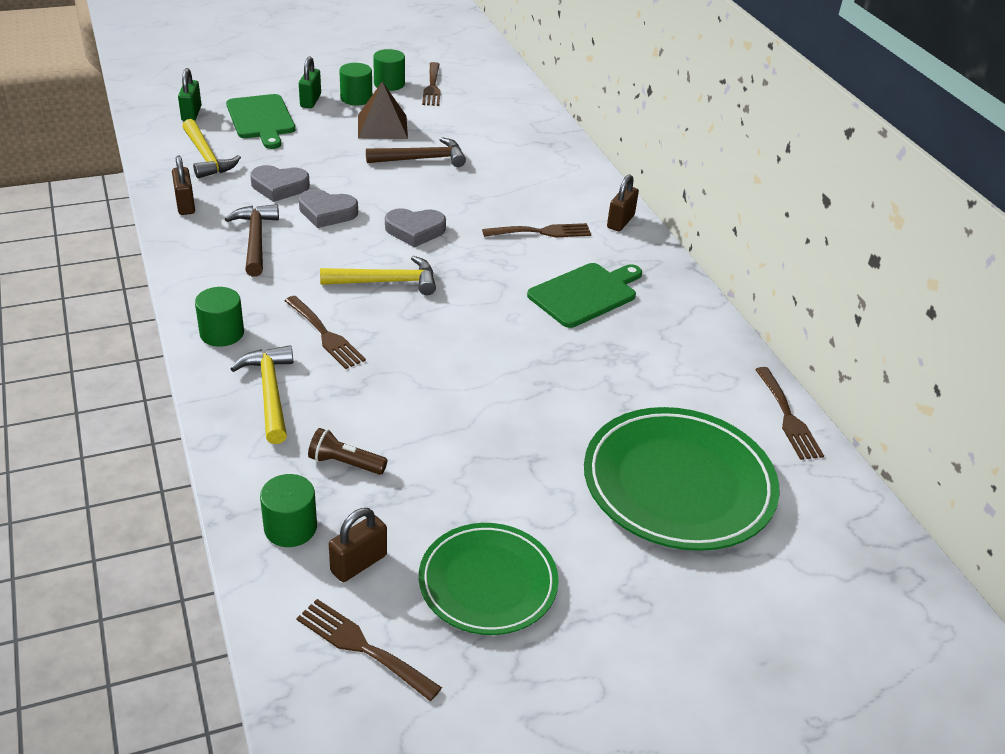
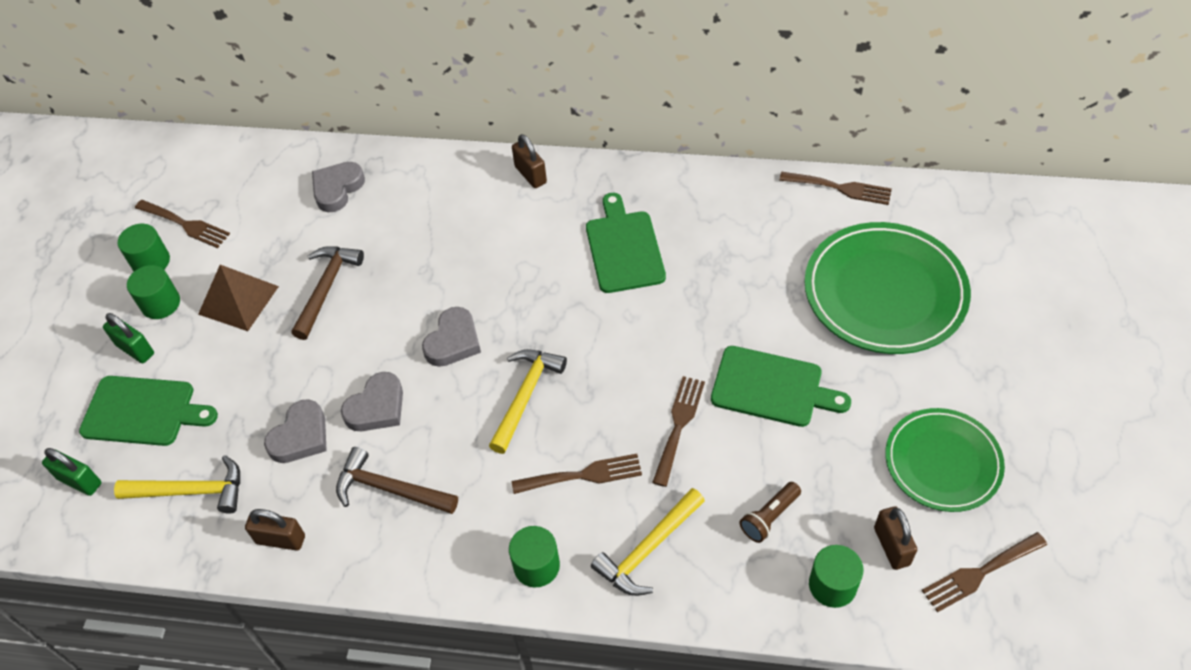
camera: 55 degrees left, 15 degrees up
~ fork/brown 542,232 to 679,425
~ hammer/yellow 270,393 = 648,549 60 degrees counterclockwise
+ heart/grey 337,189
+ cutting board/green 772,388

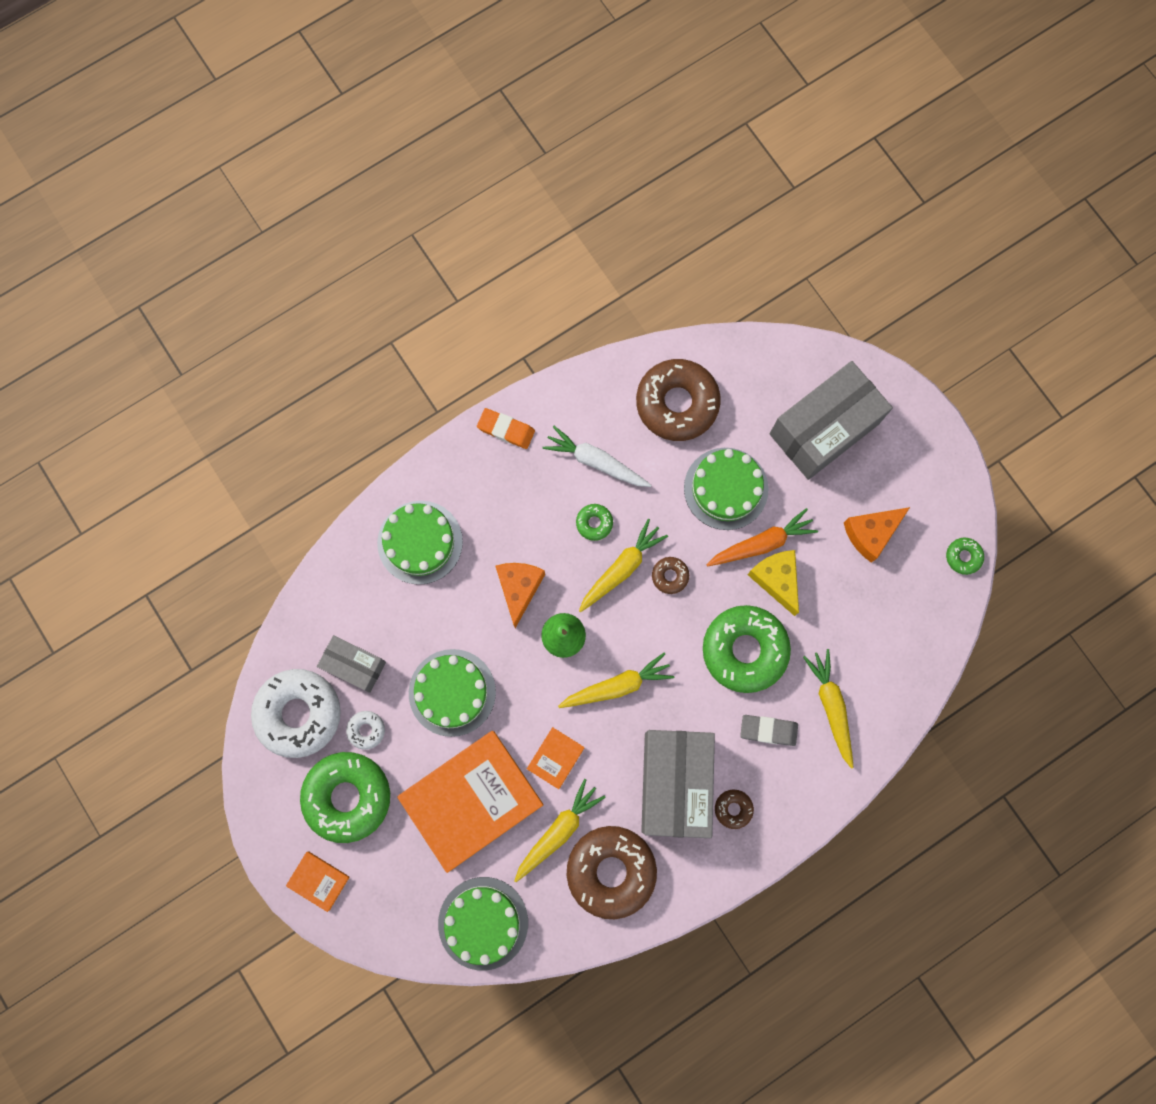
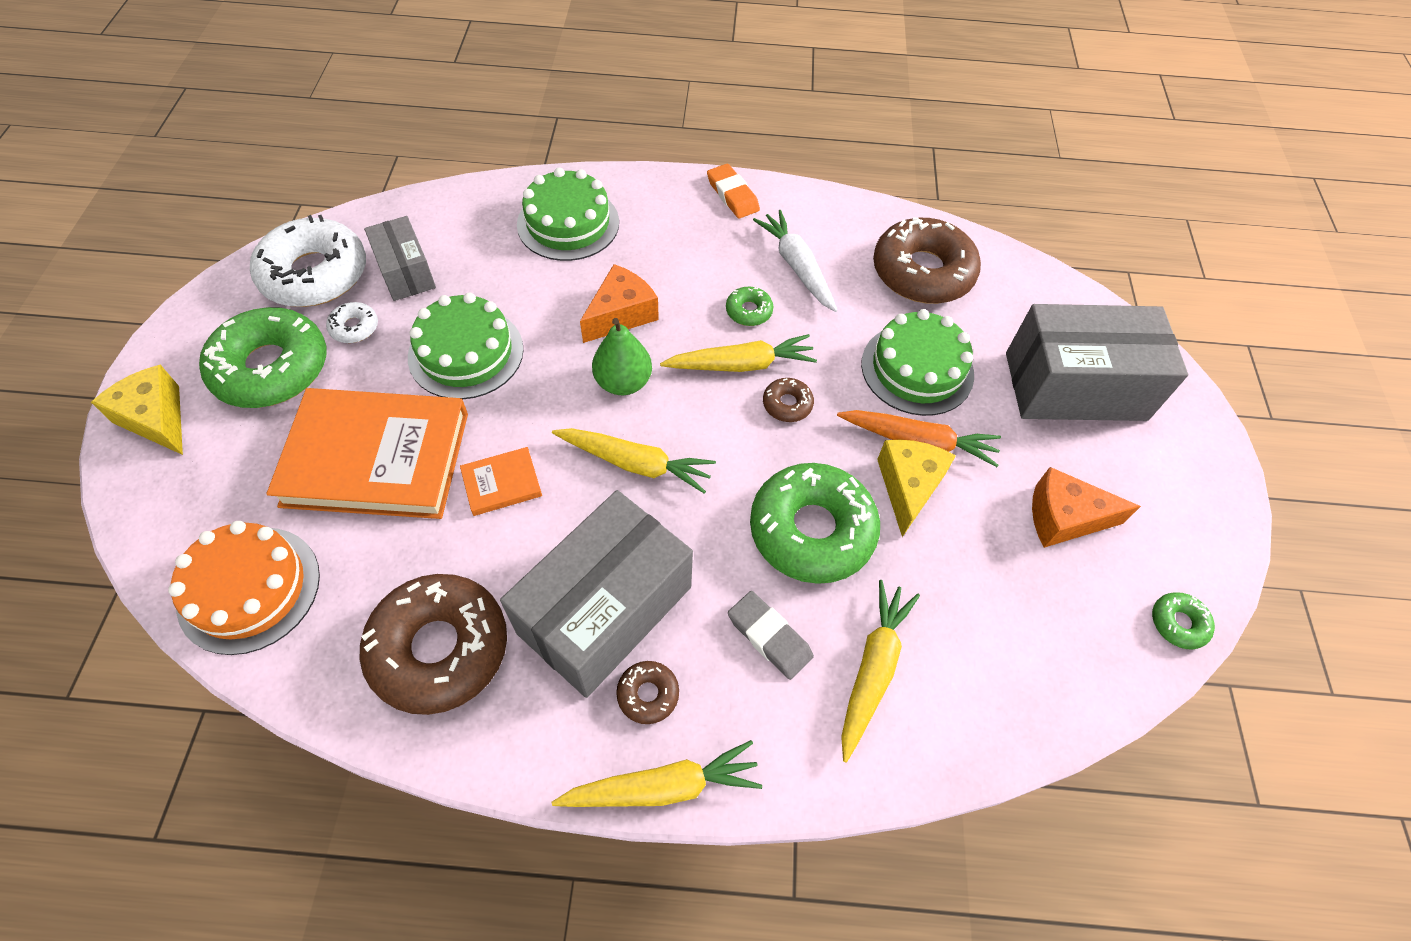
camera: 35 degrees right, 20 degrees down
~ carrot/yellow 558,831 to 662,786
~ book/orange 318,880 to cheese/yellow 156,418
~ cake/green 483,923 to cake/orange 249,589

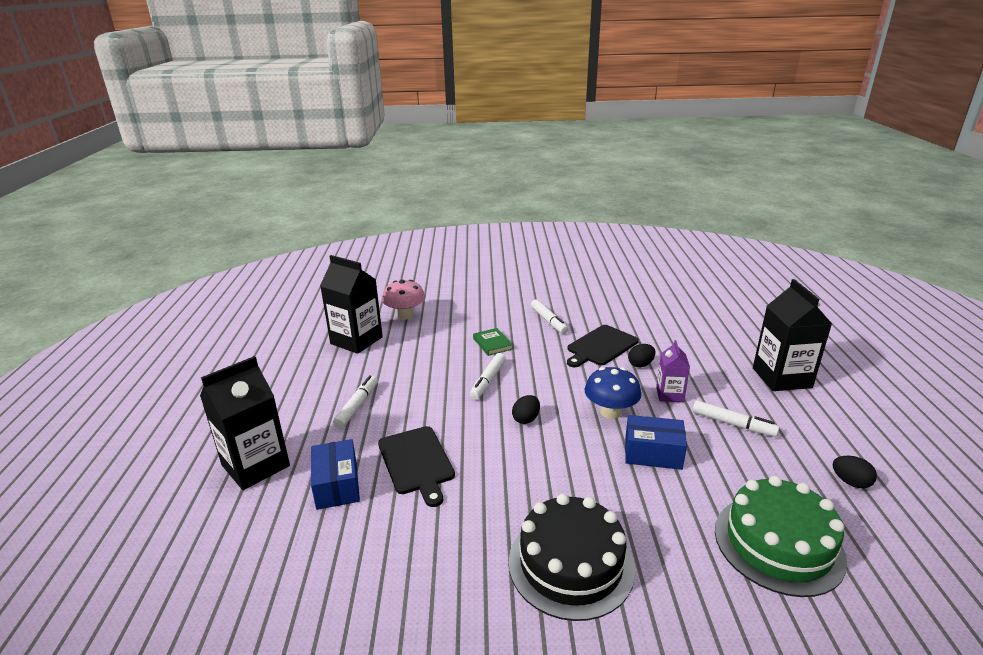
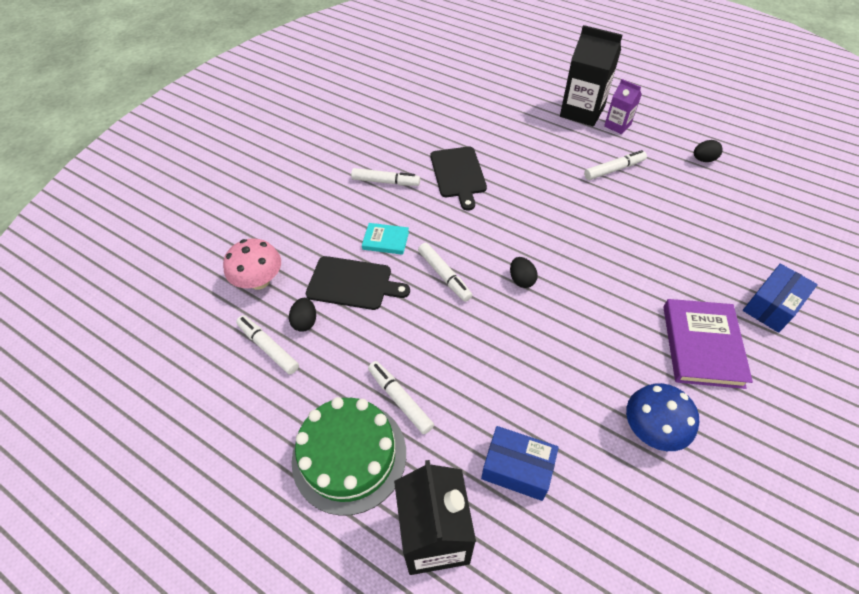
camera: 55 degrees left, 25 degrees up
~ carton/black 356,340 to marker/white 268,348
~ book/green 492,344 to book/turquoise 386,240
~ carton/purple 669,395 to 617,125
~ egg/black 640,364 to 305,322
~ mushroom/blue 610,412 to 651,429
~ box/blue 653,453 to 772,306
~ cutting board/black 417,462 to 353,283
~ cake/green 778,544 to 349,455
~ cake/black 571,564 to book/purple 702,345

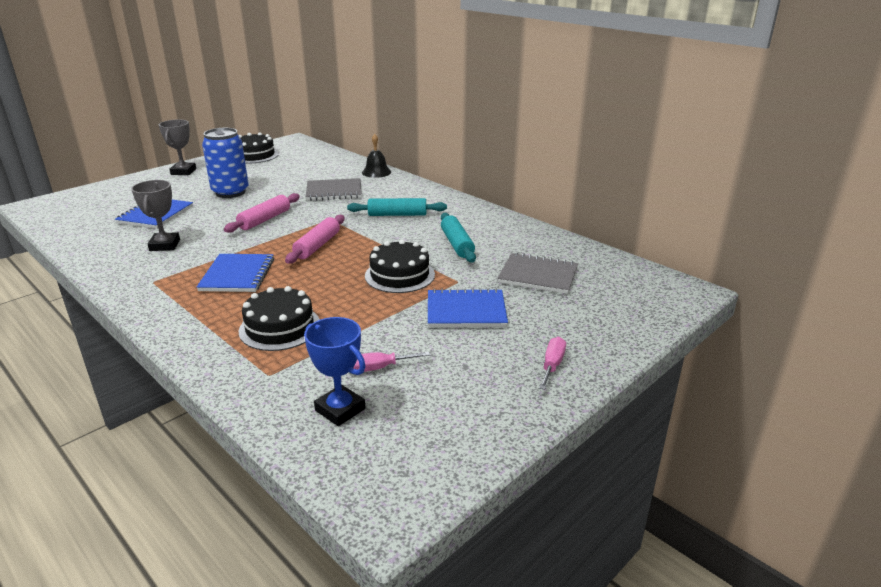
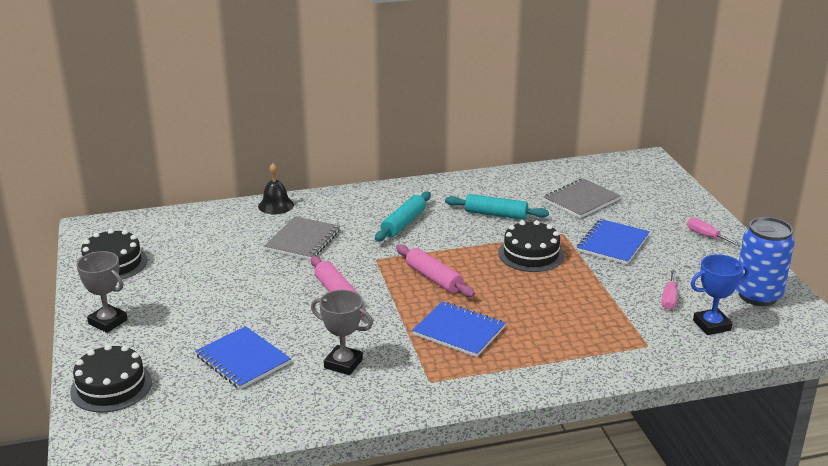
camera: 60 degrees left, 0 degrees up
~ can/blue 230,192 to 757,295
~ cake/black 280,327 to 111,386

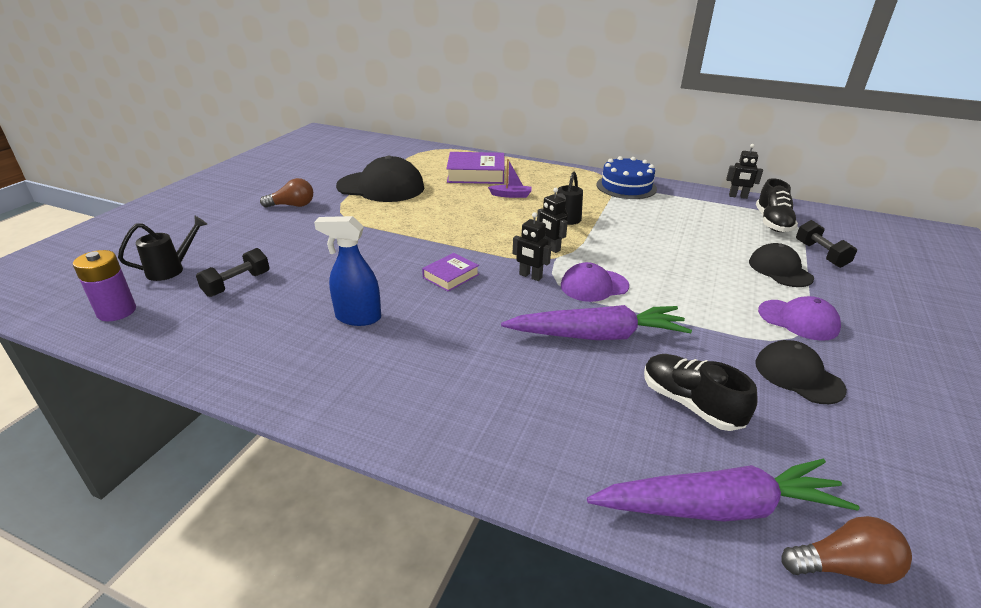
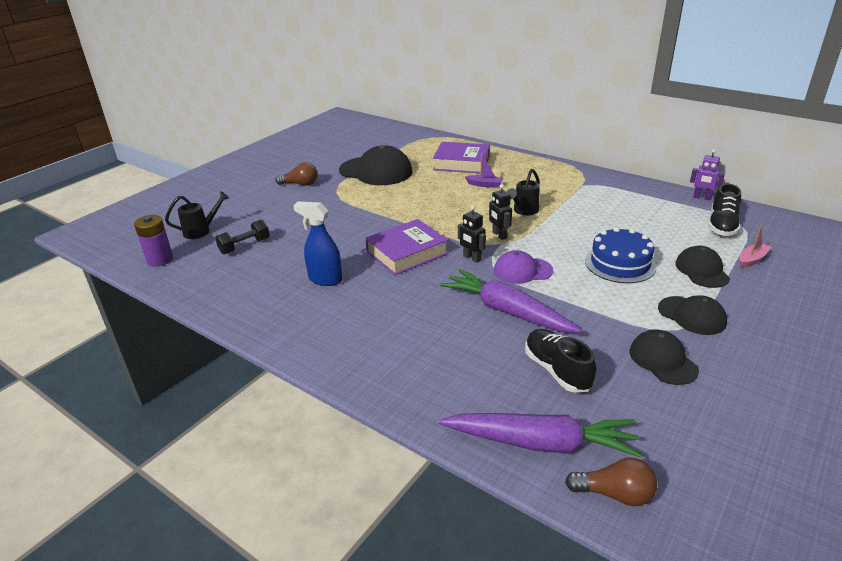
camera: 15 degrees right, 0 degrees up
~ robot/black 738,196 to robot/purple 702,198
~ cake/blue 626,187 to 620,263
~ dumbbell/black 820,254 to boat/pink 752,259
~ book/purple 451,276 = 407,253 x1.78
~ cap/purple 798,320 to cap/black 691,315
~ carrot/purple 597,335 = 506,311 150 degrees counterclockwise

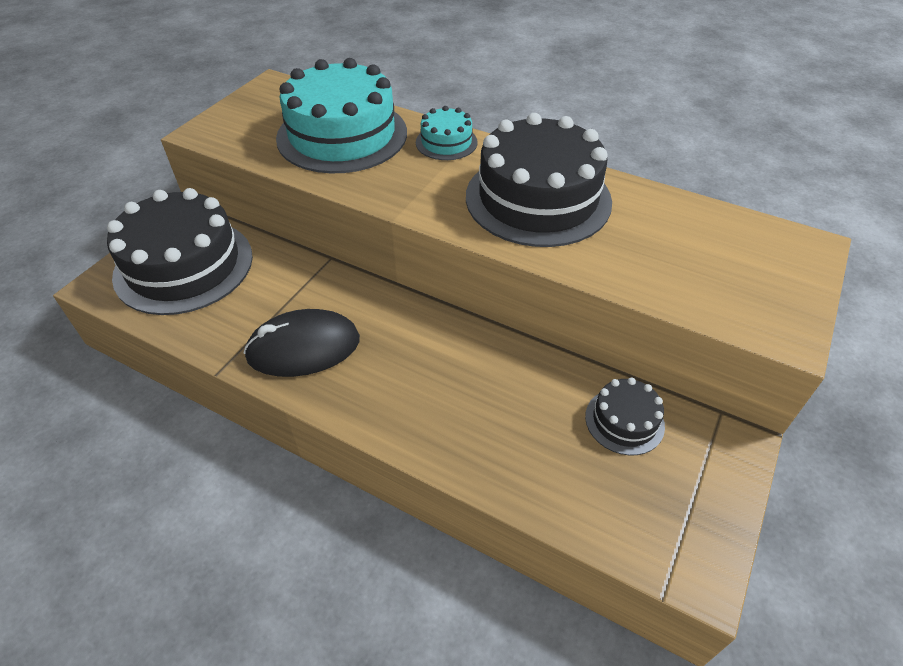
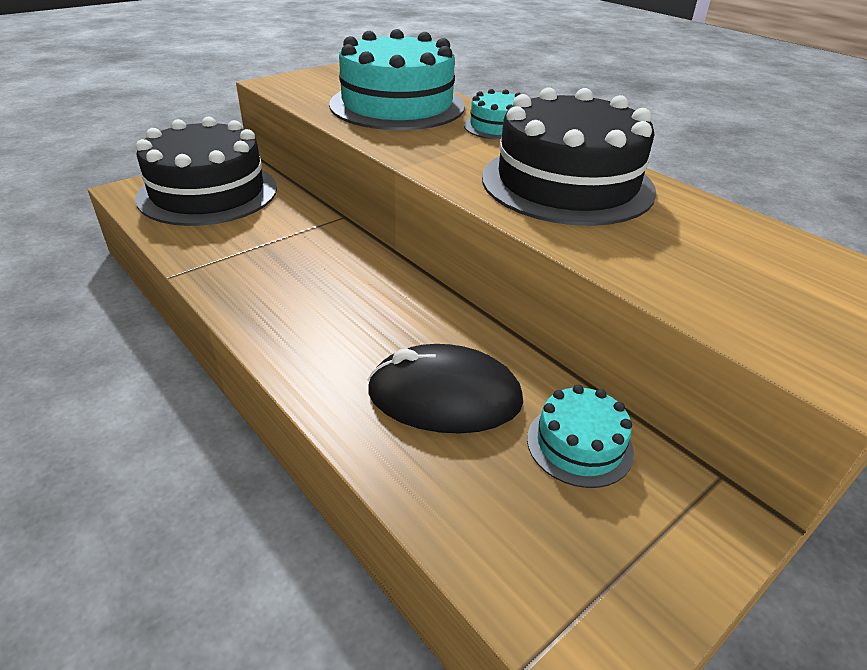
camera: 20 degrees right, 10 degrees down
~ mouse/black 303,347 to 444,396
~ cake/black 624,421 to cake/turquoise 579,444

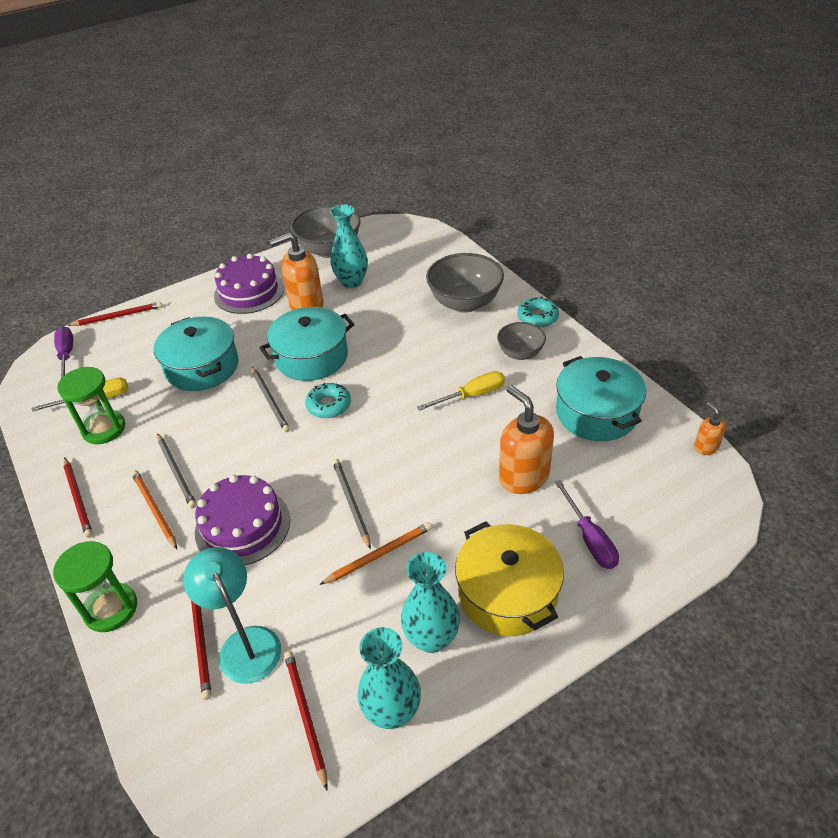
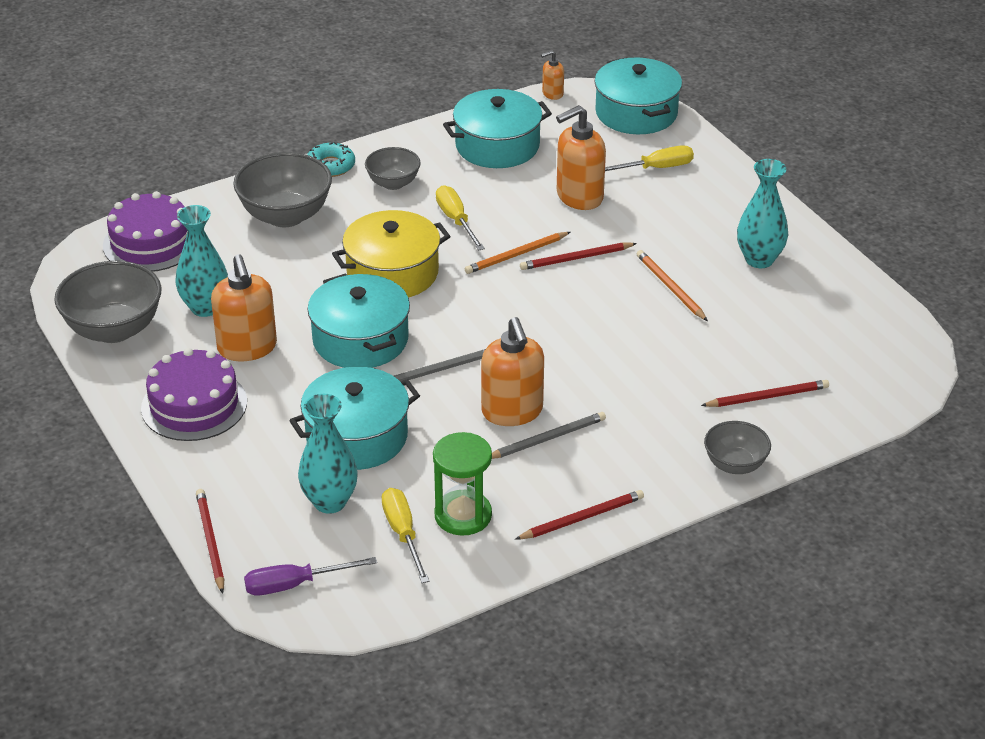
camera: 90 degrees left, 5 degrees down
- donut/turquoise 329,405
- pencil/grey 351,503
~ pencil/orange 154,509 to 516,255
~ cake/purple 242,526 to 151,243
~ screwdriver/purple 589,539 to screwdriver/yellow 655,168
~ pot/yellow 507,593 to 392,273
~ hourglass/green 111,609 to bowl/grey 735,465
- lamp/turquoise 245,643
~ vase/turquoise 392,711 to 330,502
~ pencil/red 305,715 to 576,258
+ pot/turquoise 636,113
+ soap dispenser/orange 512,412

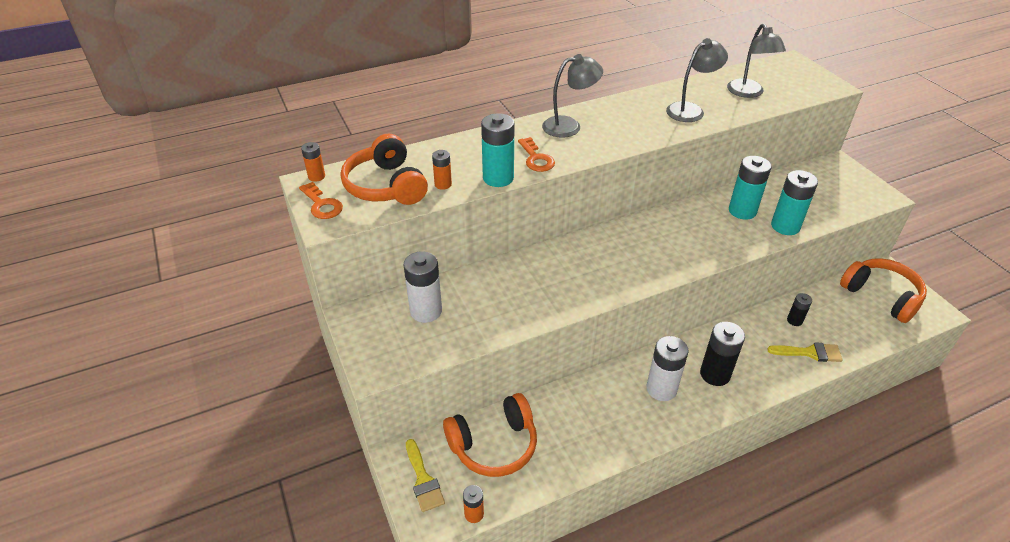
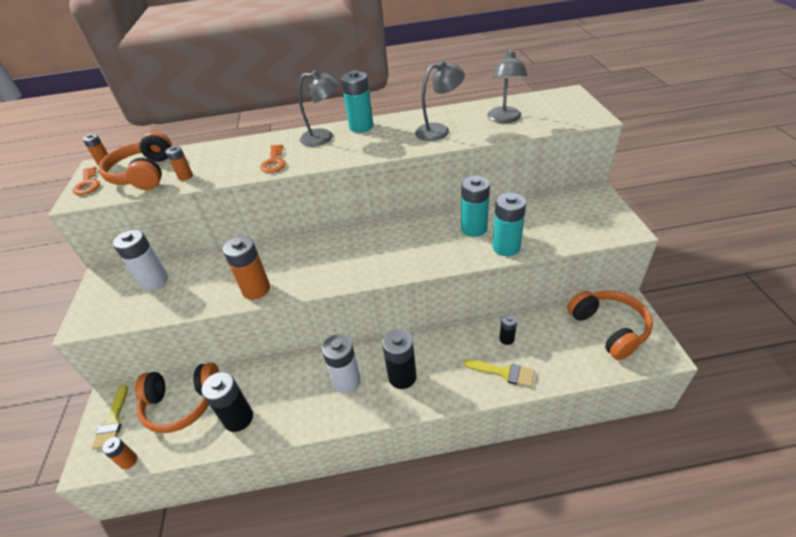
camera: 20 degrees right, 0 degrees up
~ battery/turquoise 498,178 to 361,127
+ battery/orange 256,289
+ battery/black 238,418

